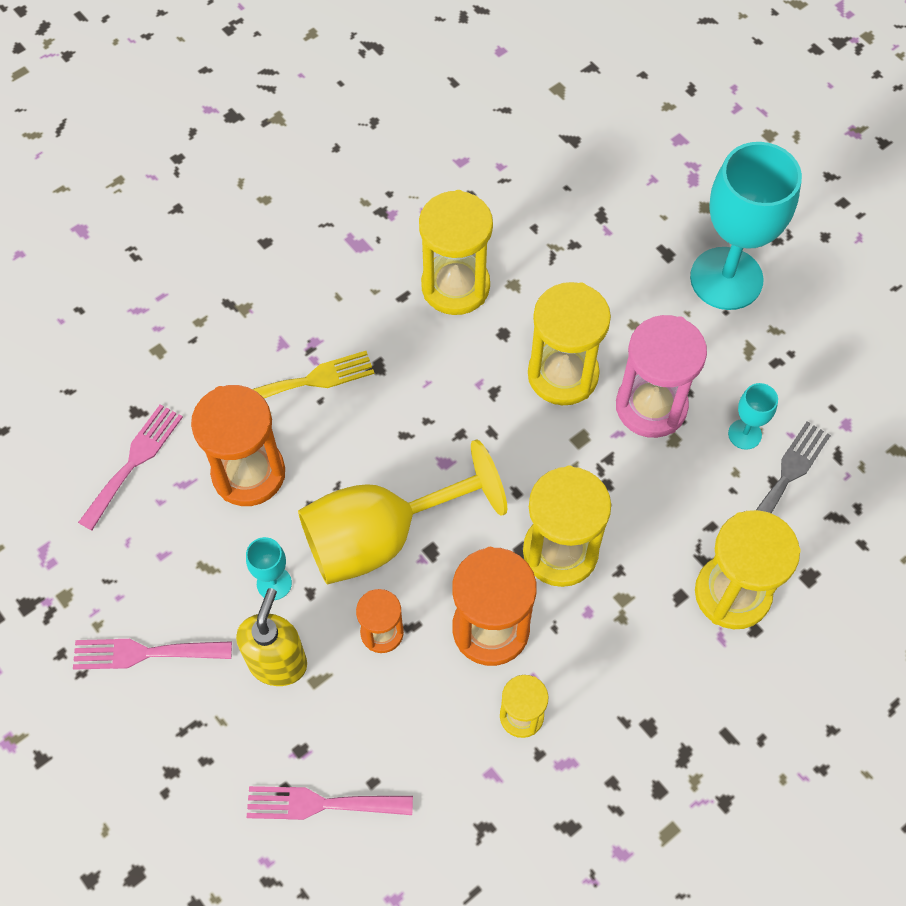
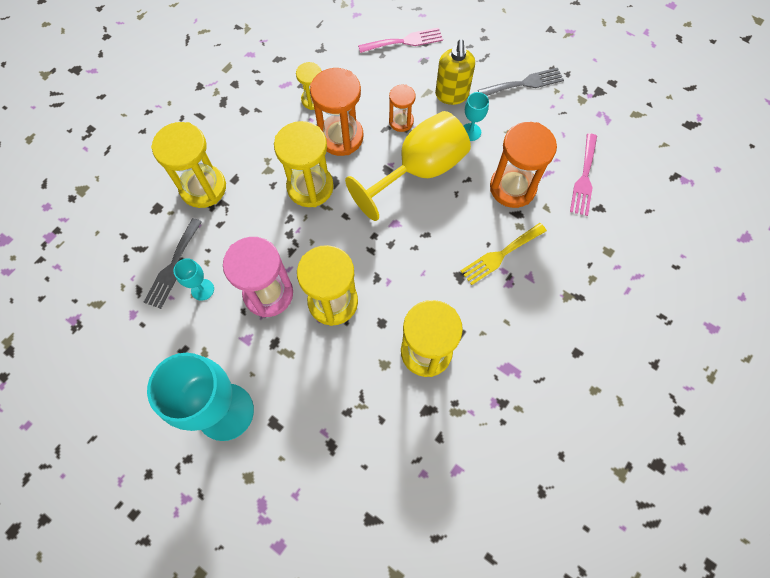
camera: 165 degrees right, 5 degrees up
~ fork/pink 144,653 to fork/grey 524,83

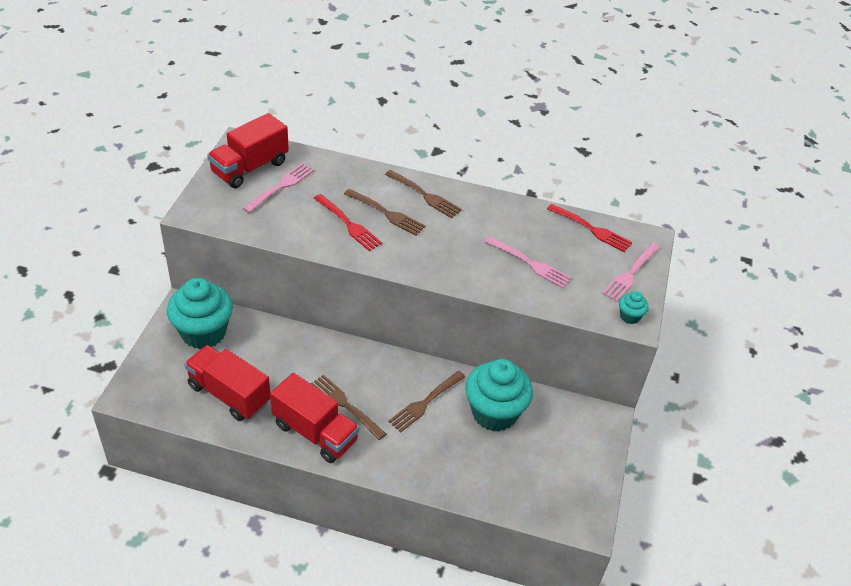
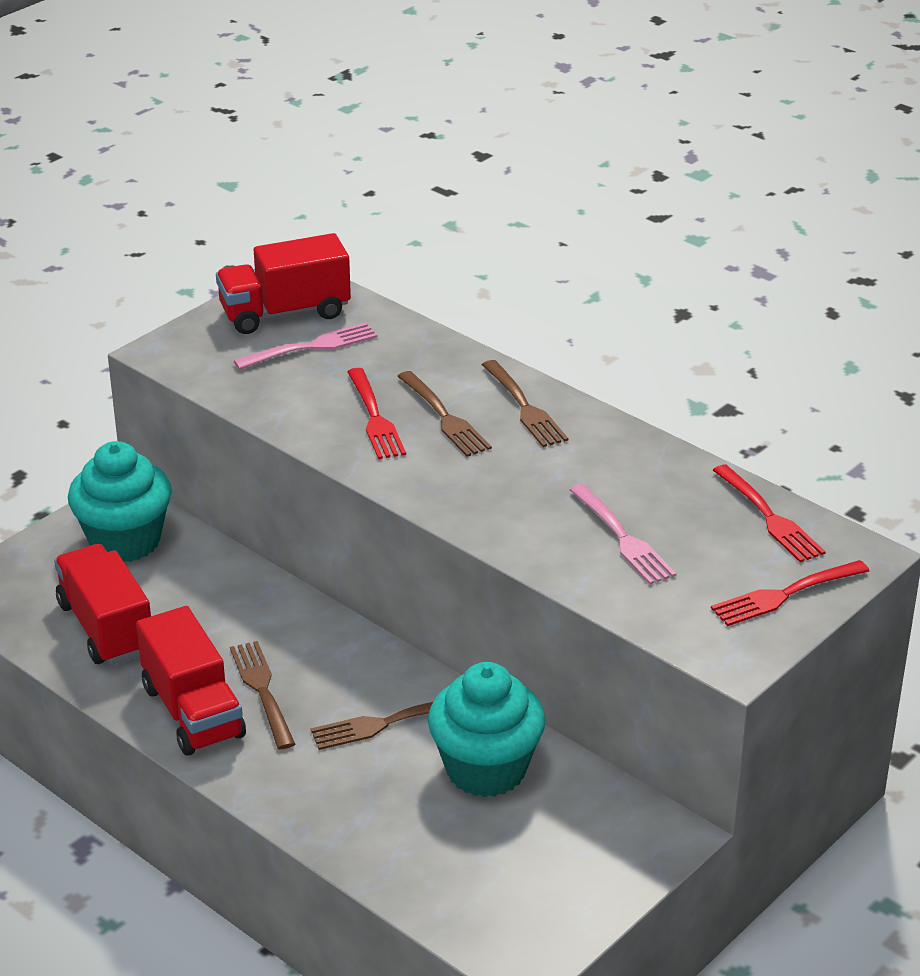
camera: 30 degrees right, 10 degrees down
~ fork/pink 630,273 to fork/red 786,594
- cupcake/turquoise 629,316

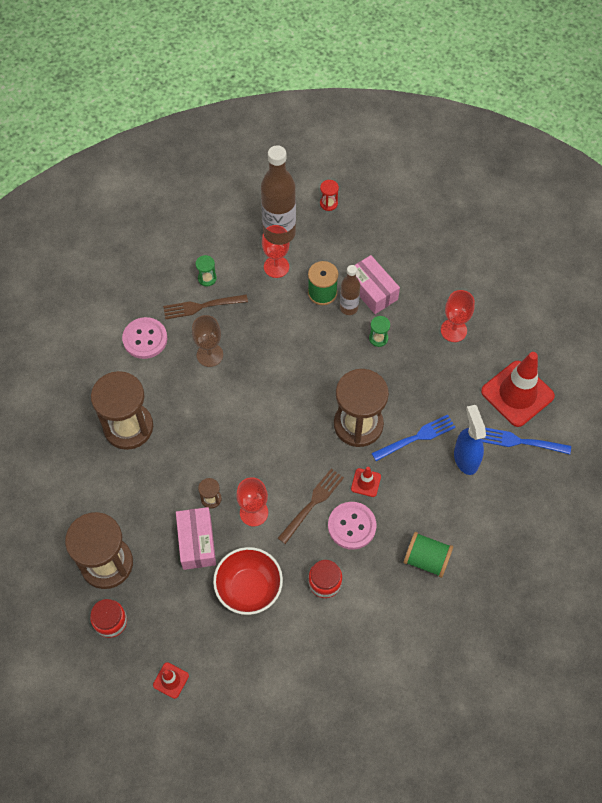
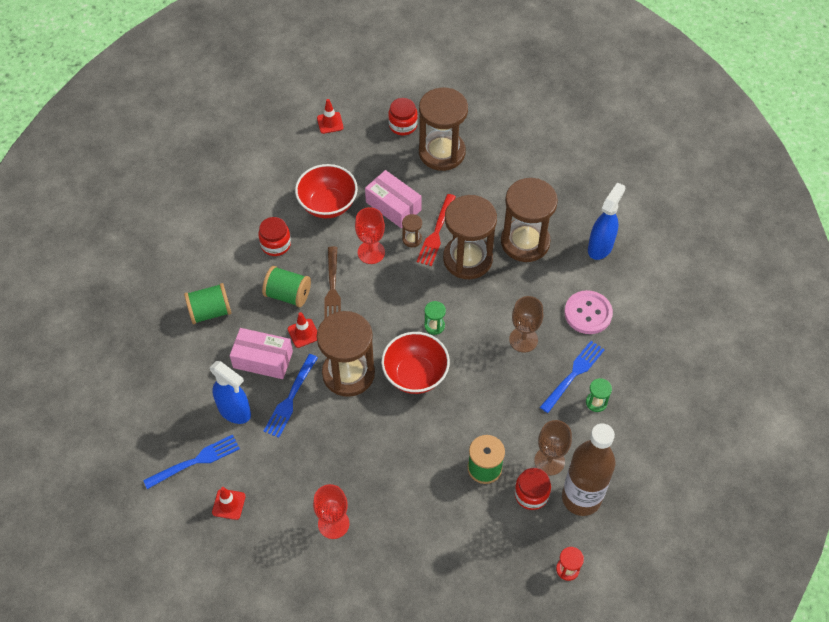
camera: 140 degrees right, 5 degrees down
~ goblet/red 276,267 to goblet/brown 549,461
~ box/pink 372,290 to 263,359
- bottle/brown 348,308
~ fork/brown 202,306 to fork/blue 573,374
~ hourglass/green 378,338 to 434,326
~ traffic cone/red 517,394 = 228,504 x0.45
~ button/pink 351,526 to spool/green 288,294
+ spray bottle/blue 600,247
+ fork/red 436,232
+ hourglass/brown 467,259
+ bowl/red 415,375
+ jar/red 531,494

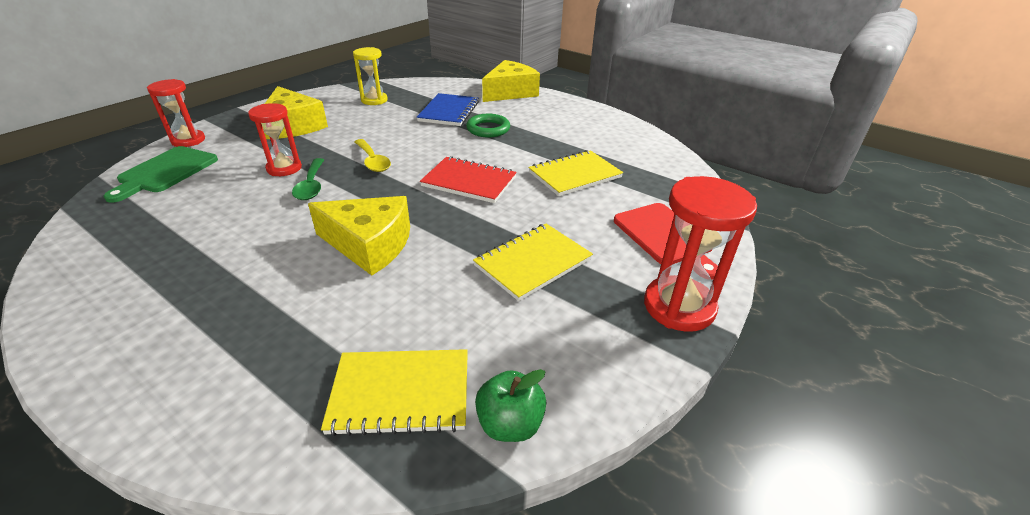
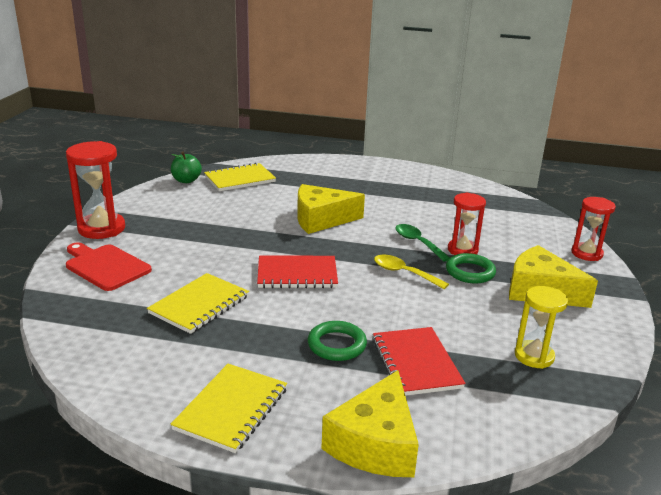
camera: 155 degrees right, 10 degrees down
~ notebook/blue 449,111 to notebook/red 416,363
- cutting board/green 165,172
~ notebook/yellow 533,263 to 231,409
+ ring/green 470,272

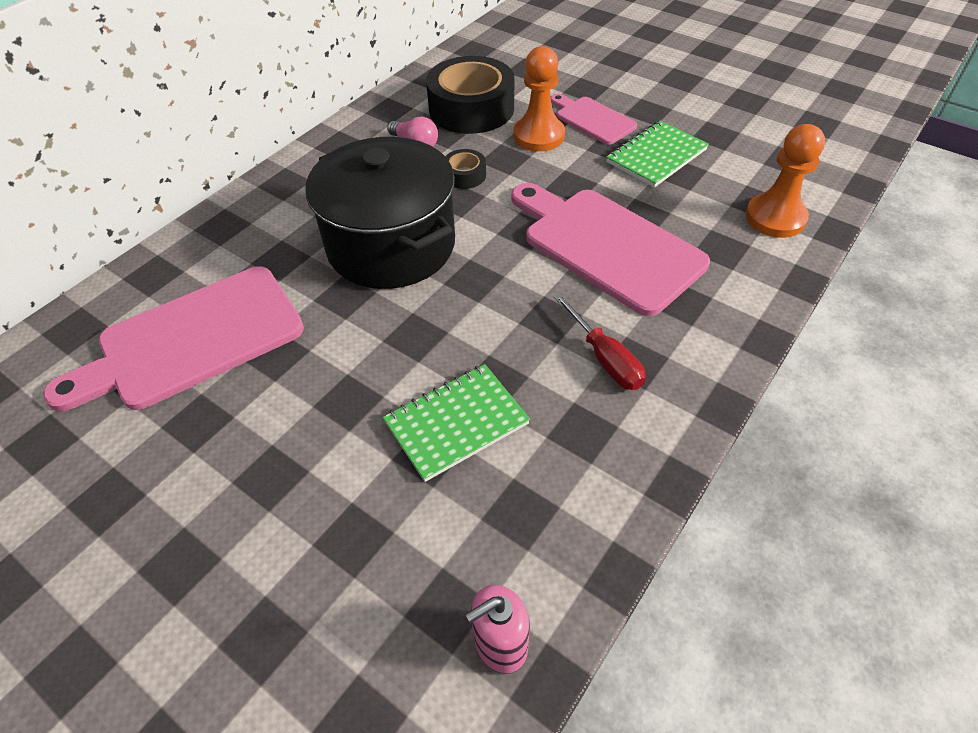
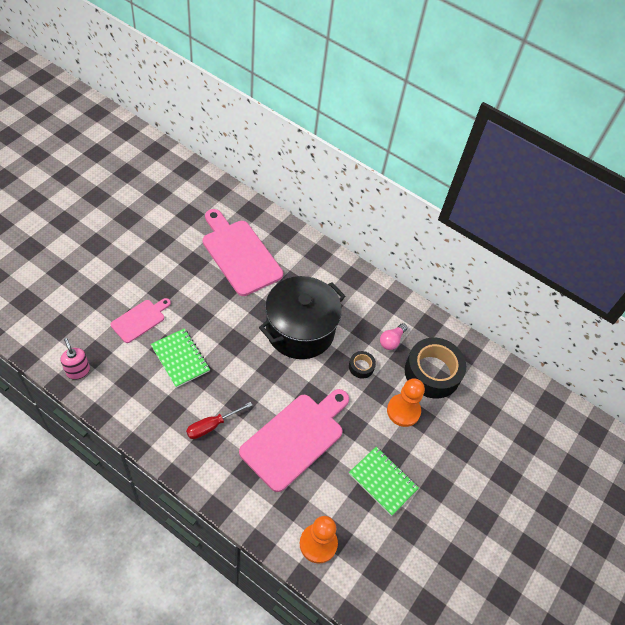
camera: 80 degrees right, 5 degrees up
~ cutting board/pink 592,119 to 140,320

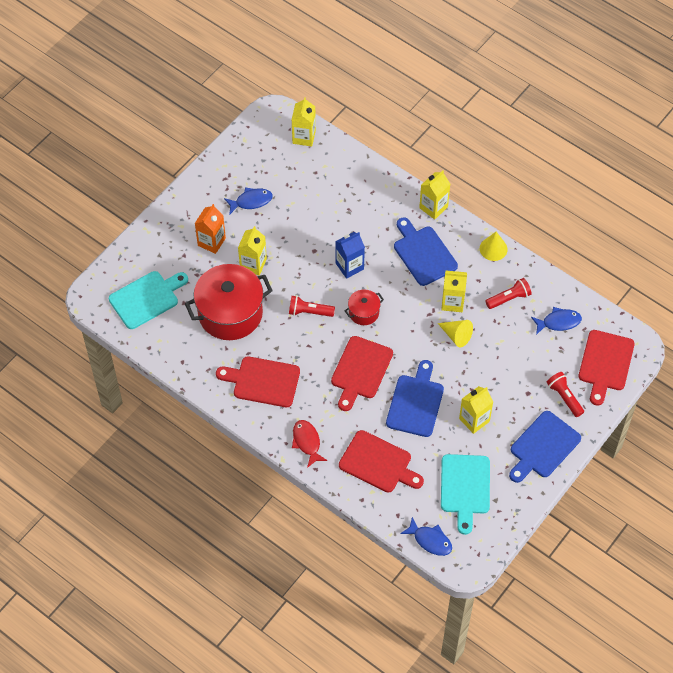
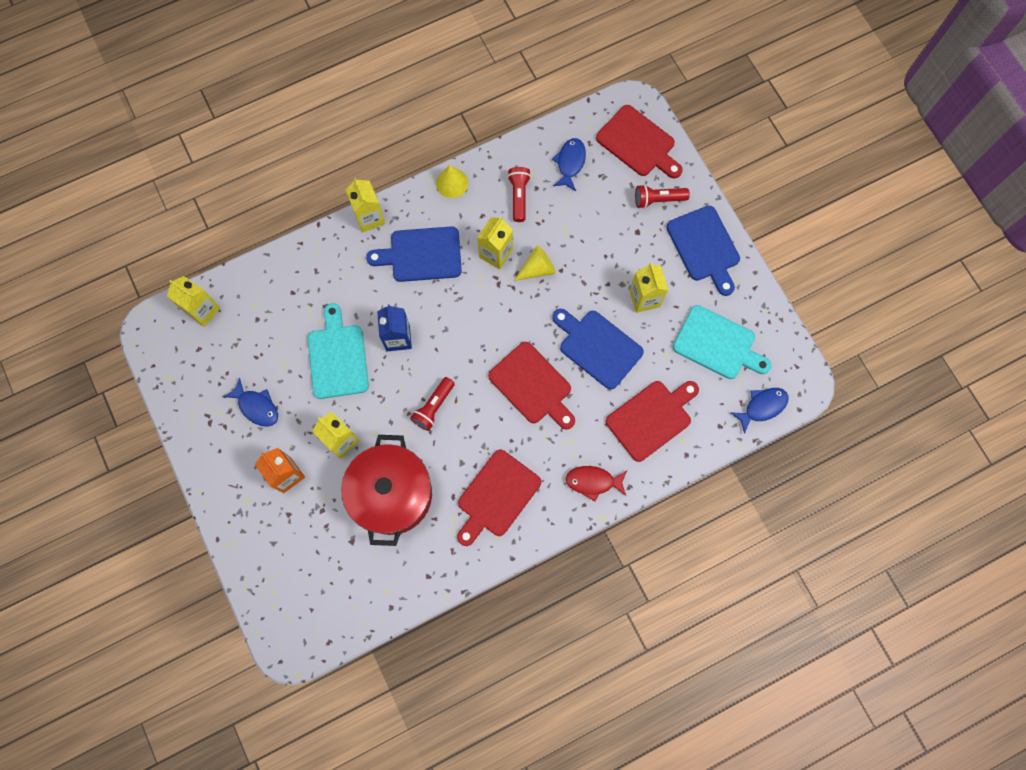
camera: 65 degrees left, 15 degrees up
~ fish/blue 251,201 = 256,406 120 degrees clockwise
~ cutting board/turquoise 146,298 to 337,357
- pot/red 364,312

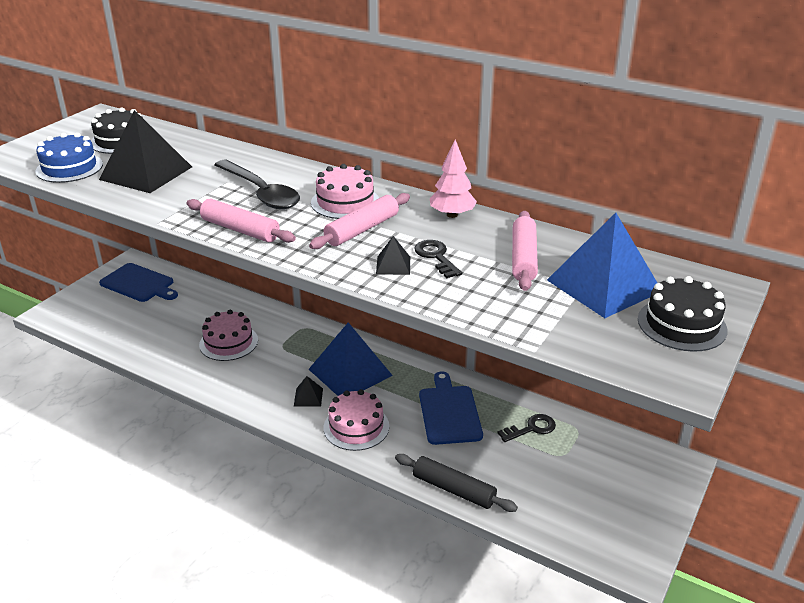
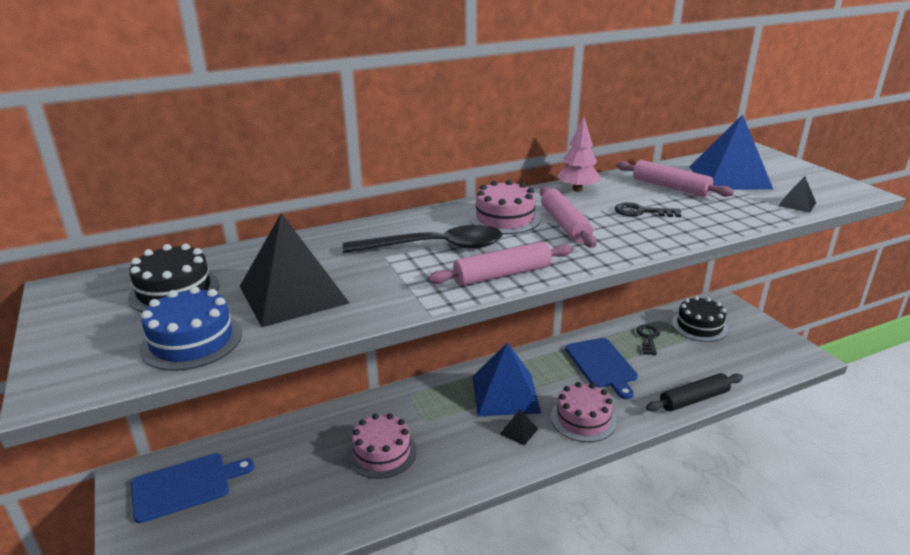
camera: 55 degrees left, 5 degrees down
~ pyramid/black 393,265 to 797,204
~ cake/black 681,324 to 699,326
~ cutting board/blue 449,412 = 601,365 135 degrees counterclockwise

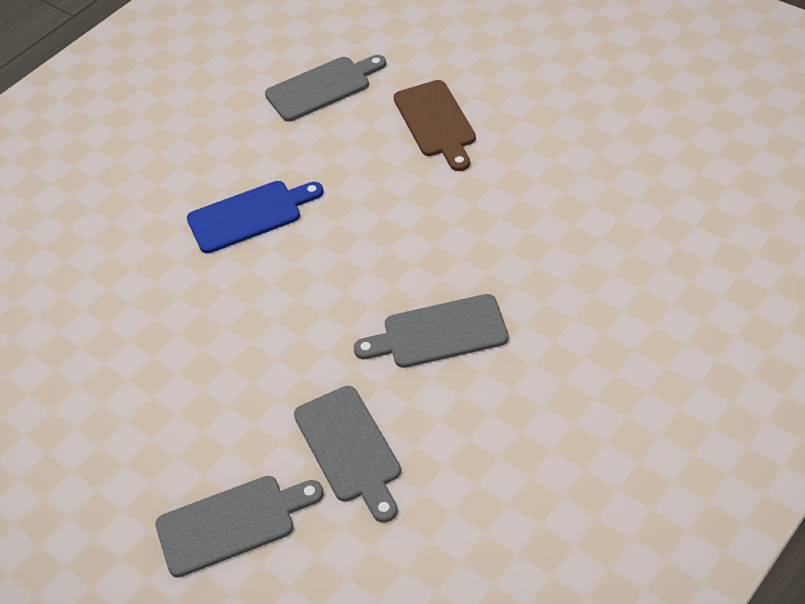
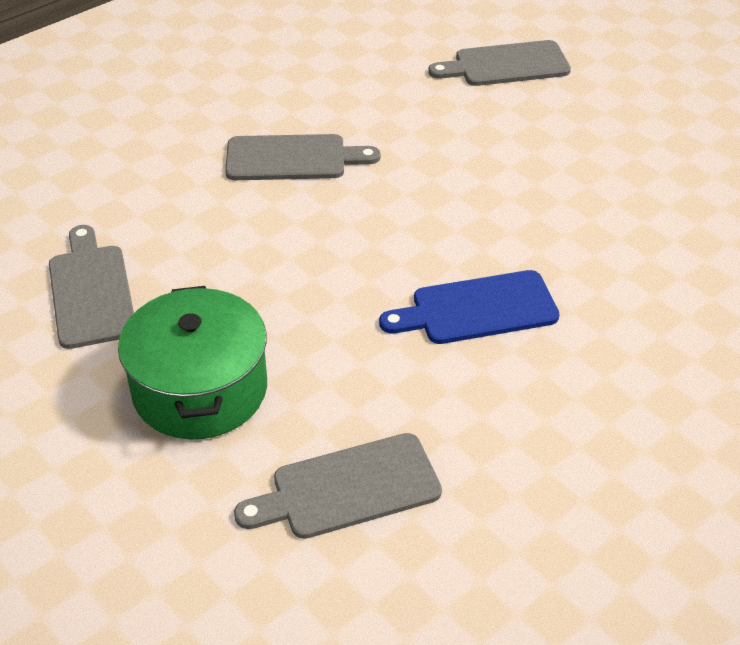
camera: 175 degrees left, 5 degrees down
~ cutting board/brown 436,122 to pot/green 200,389
~ cutting board/grey 350,449 to 90,291

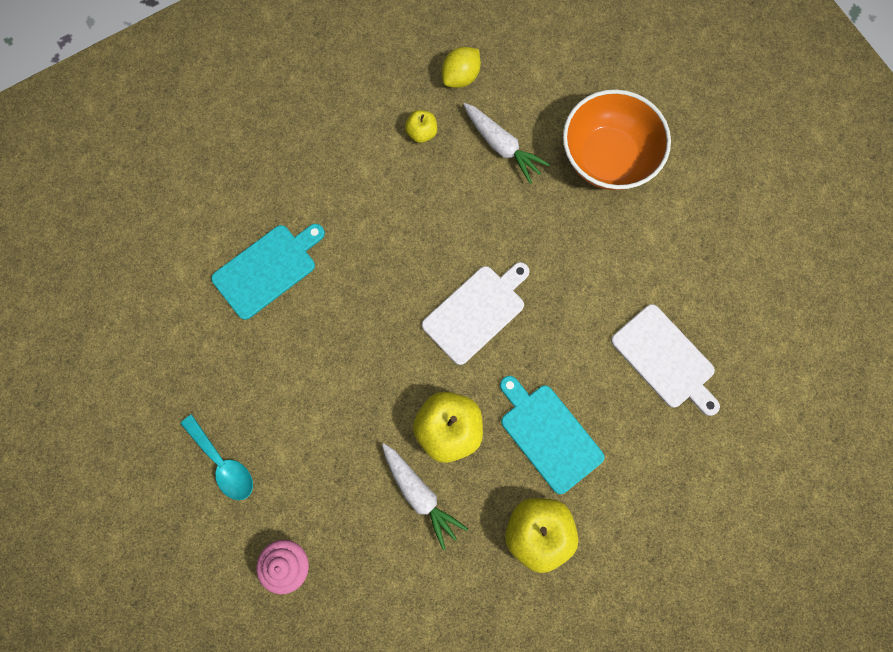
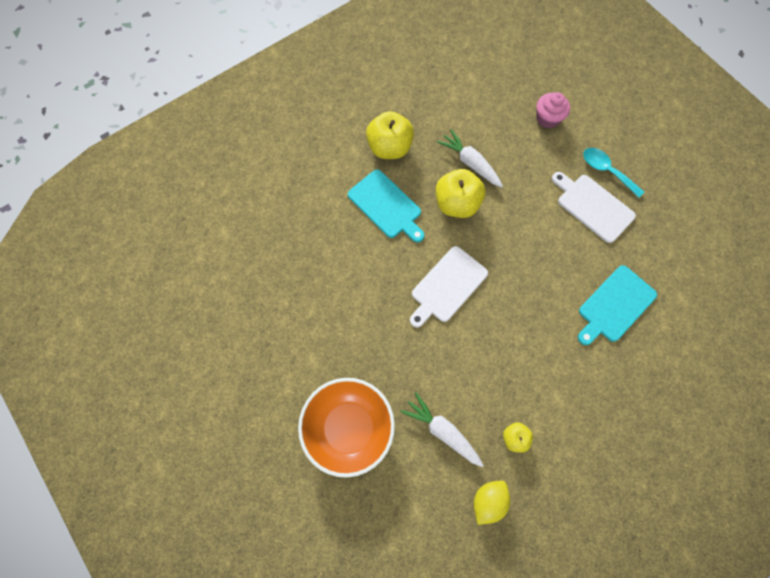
camera: 175 degrees right, 5 degrees down
~ cutting board/white 665,359 to 593,206

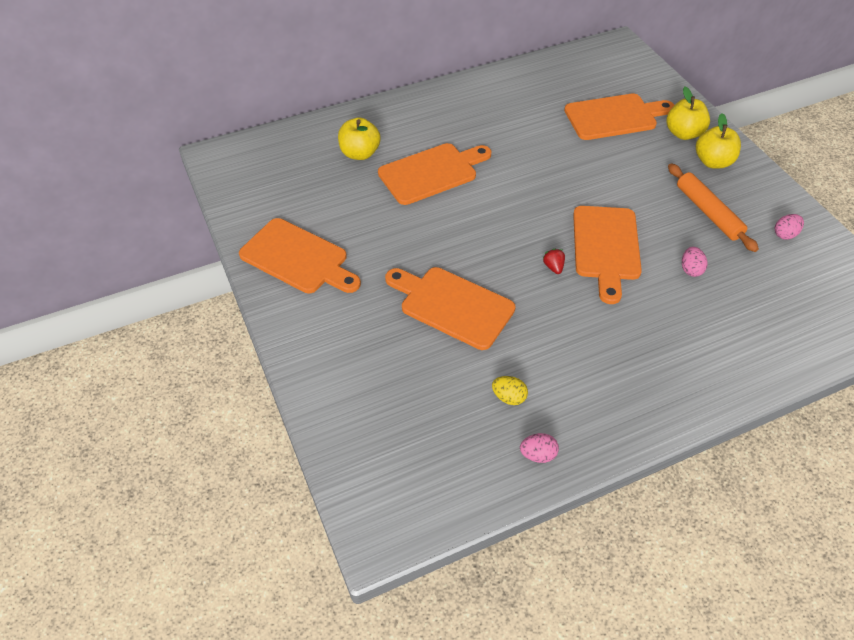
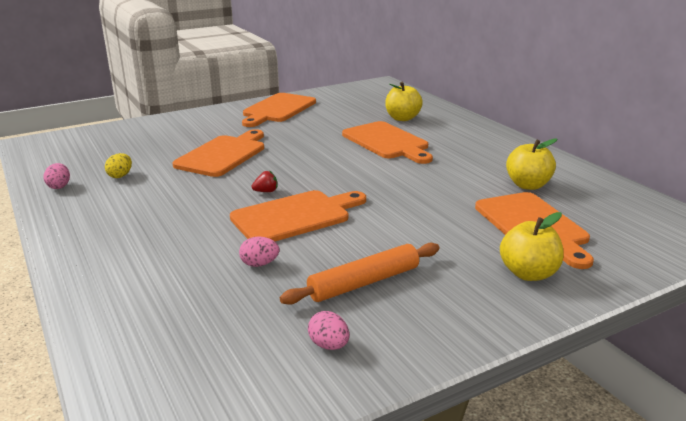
camera: 85 degrees right, 25 degrees down
~ apple/yellow 713,162 to 528,185
~ cutting board/orange 606,247 = 295,216 150 degrees clockwise

